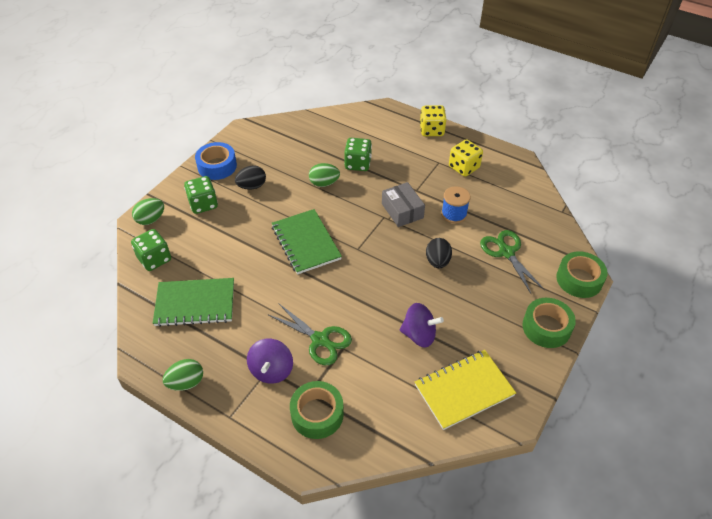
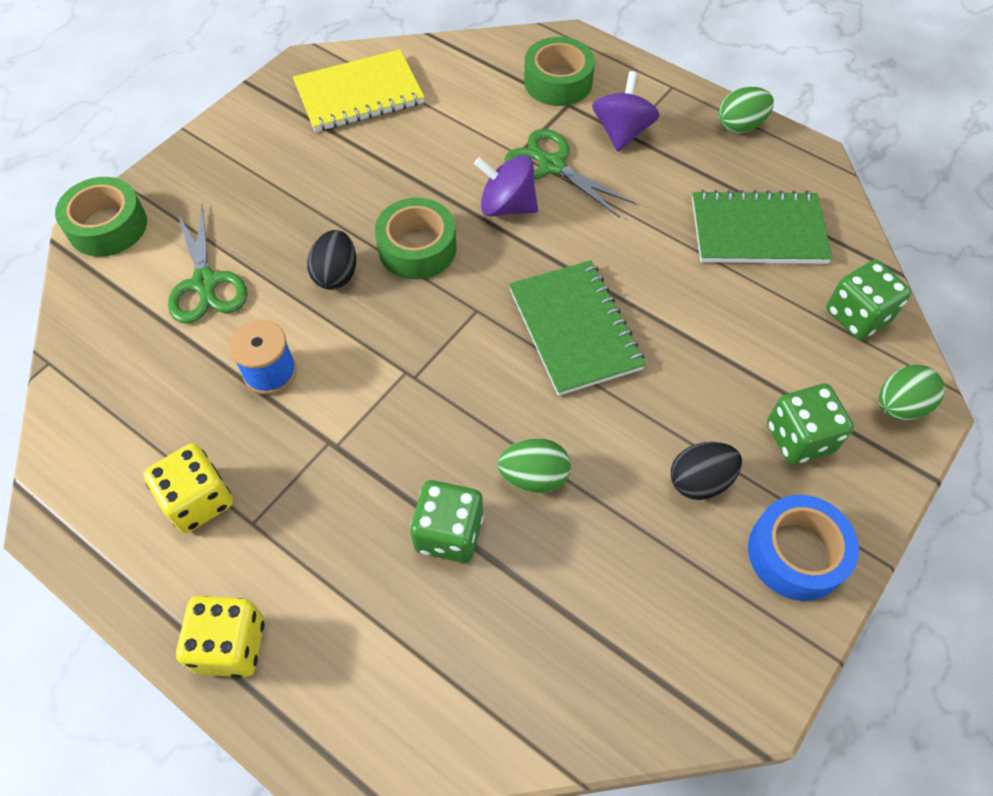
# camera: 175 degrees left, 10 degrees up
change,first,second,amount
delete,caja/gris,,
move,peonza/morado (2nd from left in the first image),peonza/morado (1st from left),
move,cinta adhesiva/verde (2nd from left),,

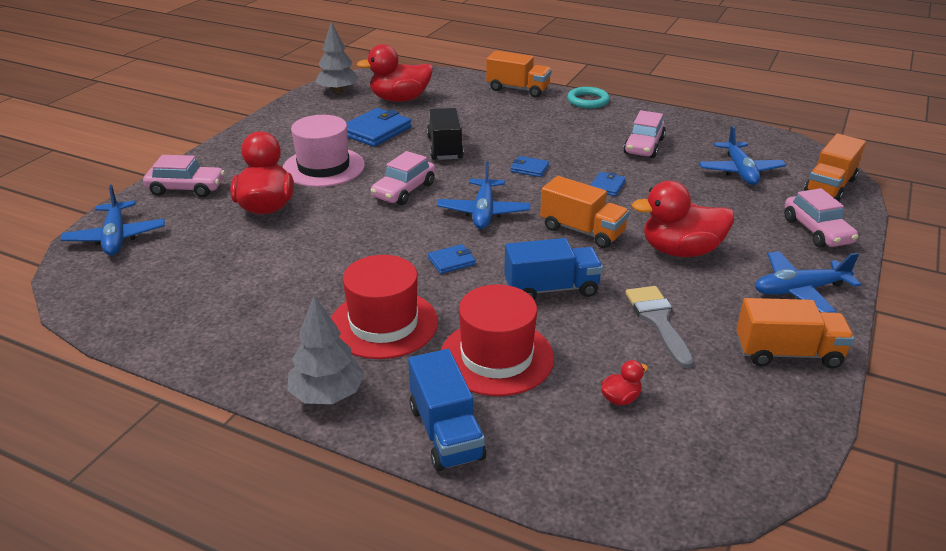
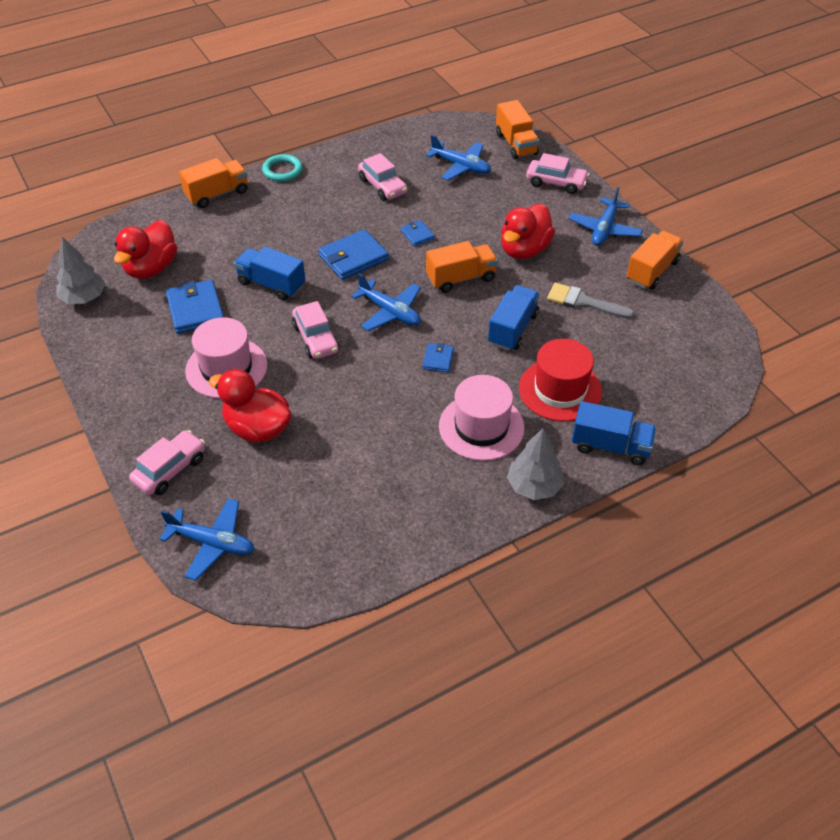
# camera: 55 degrees left, 15 degrees up
change,first,second,amount
recolor,sombrero/rojo (1st from left),sombrero/rosa (2nd from left),
recolor,camión/negro,camión/azul (1st from left),
resize,cartera/azul (3rd from left in the first image),cartera/azul (2nd from left),x1.90
delete,pato/rojo (3rd from left),,

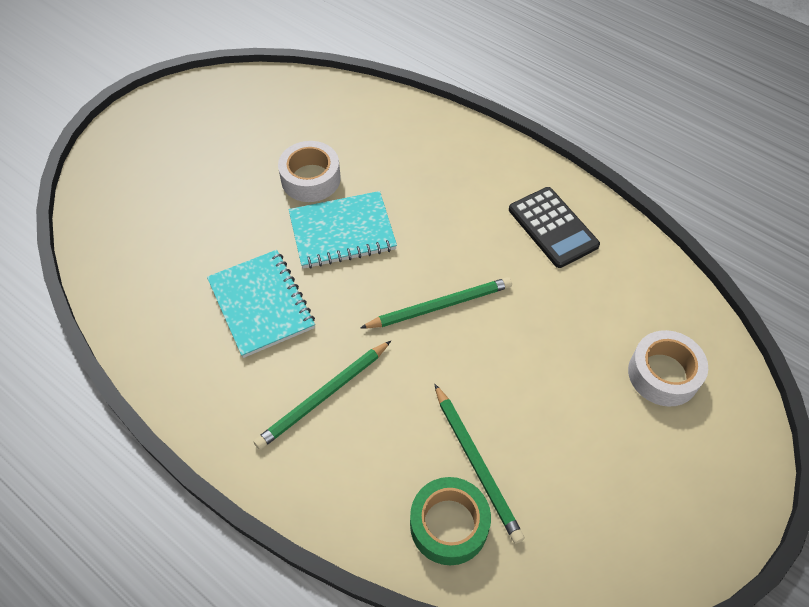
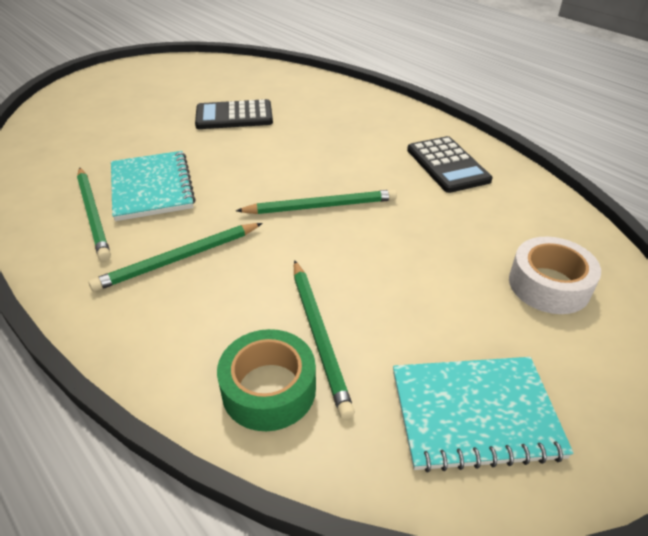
# camera: 10 degrees right, 15 degrees down
change,first,second,amount
replace,cinta adhesiva/blanco (1st from left),calculadora/negro (1st from left),
move,cuaderno/turquesa (2nd from left),,
insert,,lápiz/verde (1st from left),

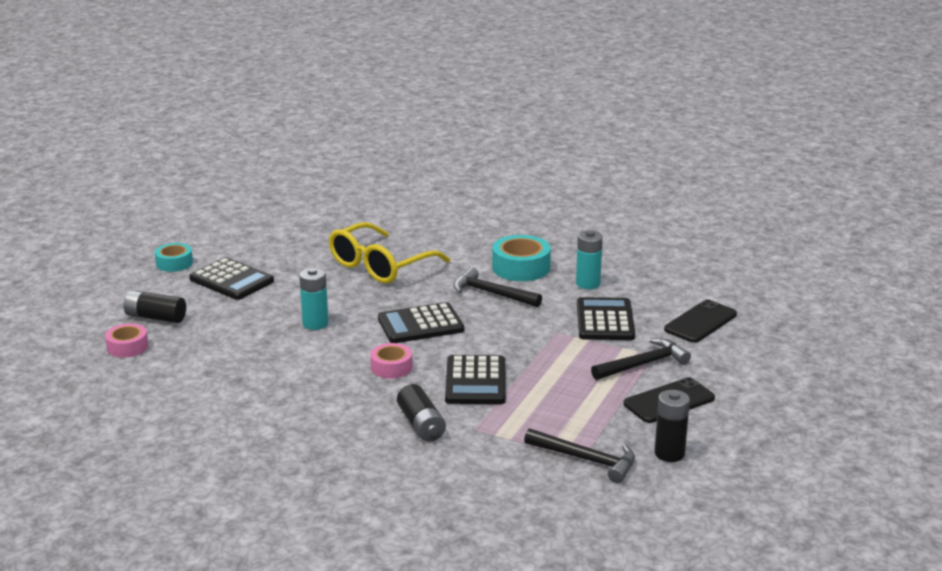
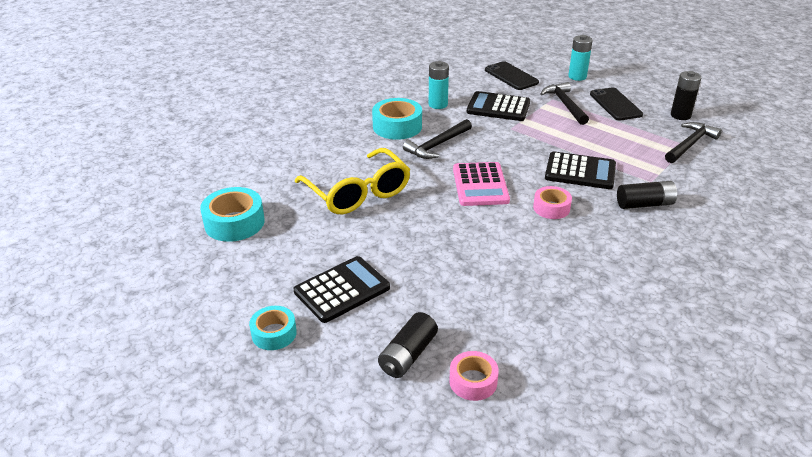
# camera: 75 degrees left, 10 degrees up
change,first,second,amount
move,pila/turquesa (1st from left in the first image),pila/turquesa (2nd from left),
recolor,calculadora/negro (2nd from left),calculadora/rosa,
insert,,cinta adhesiva/turquesa (1st from left),

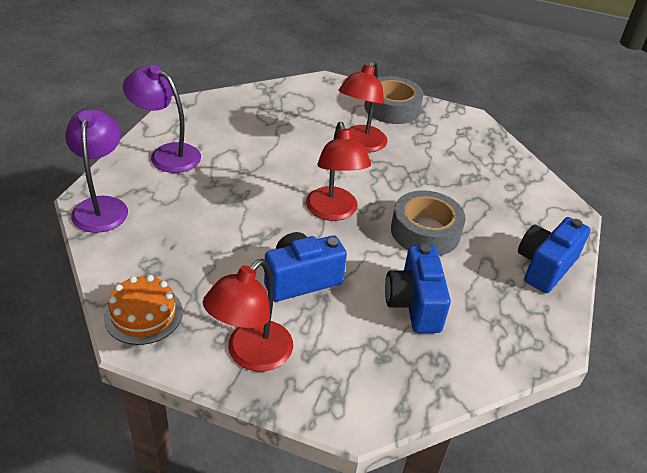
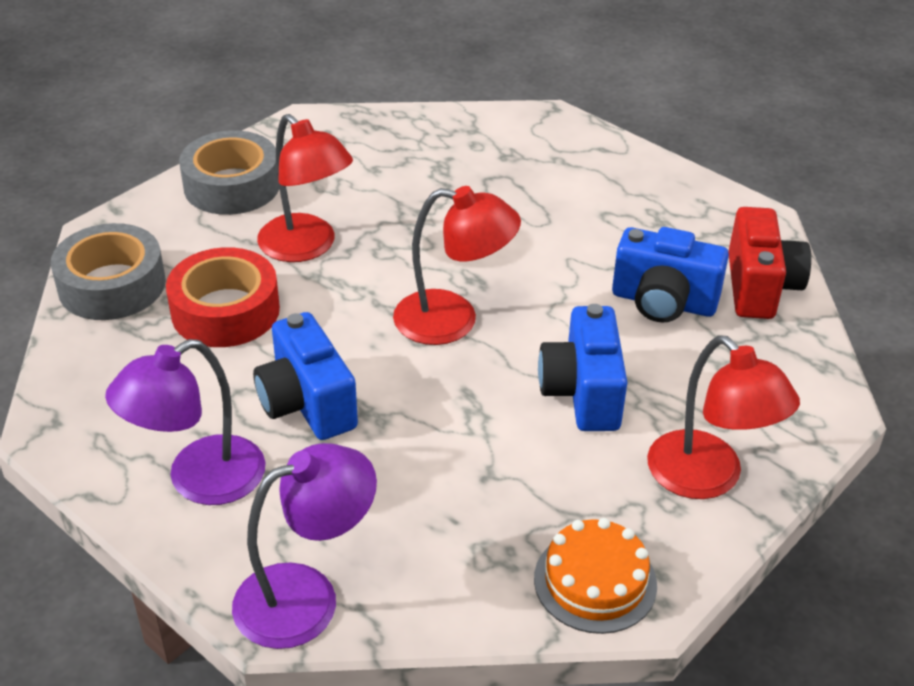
# camera: 65 degrees left, 0 degrees up
change,first,second,amount
rotate,lámpara/morado (1st from left in the first image),lámpara/morado (2nd from left),135 degrees clockwise
move,cinta adhesiva/gris (2nd from left in the first image),cinta adhesiva/gris (1st from left),
move,cámara/azul (3rd from left in the first image),cámara/azul (1st from left),
insert,,cinta adhesiva/rojo,
insert,,cámara/rojo,

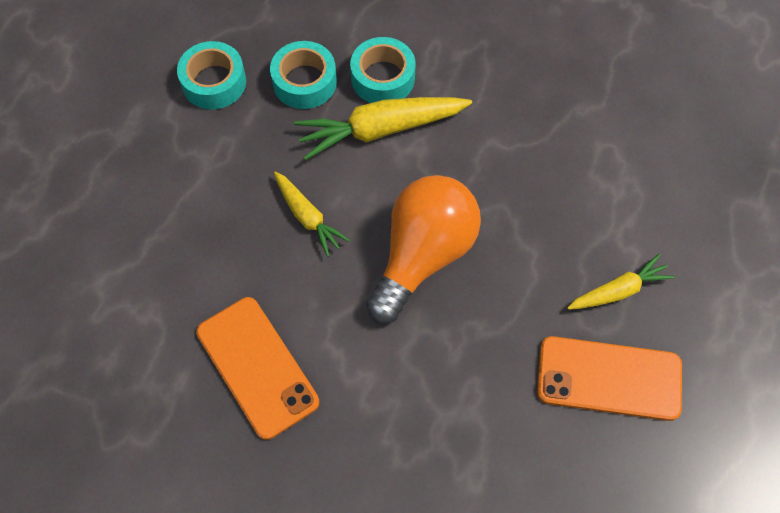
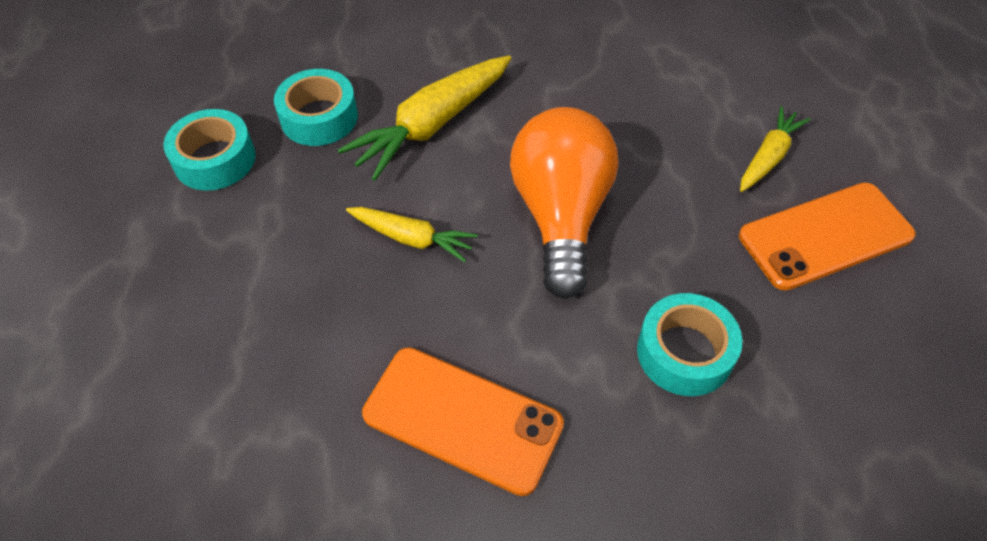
# camera: 30 degrees left, 10 degrees down
change,first,second,amount
move,cinta adhesiva/turquesa (3rd from left),,

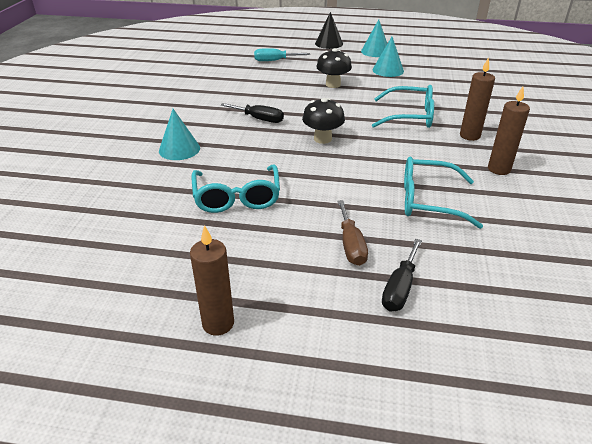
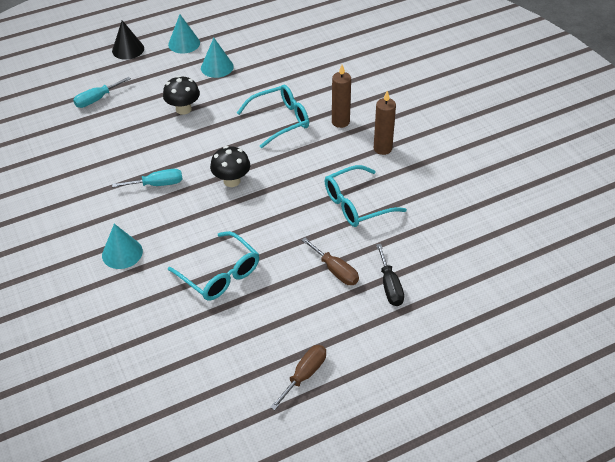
# camera: 35 degrees left, 10 degrees up
change,first,second,amount
replace,vela/marrón (1st from left),destornillador/marrón (1st from left),
recolor,destornillador/negro (1st from left),destornillador/turquesa (2nd from left),

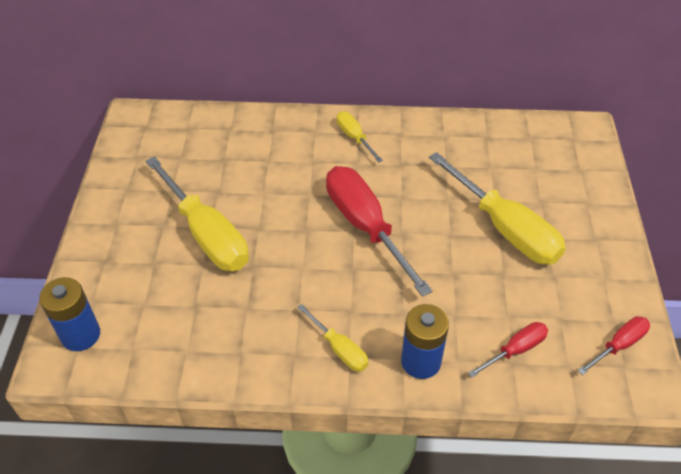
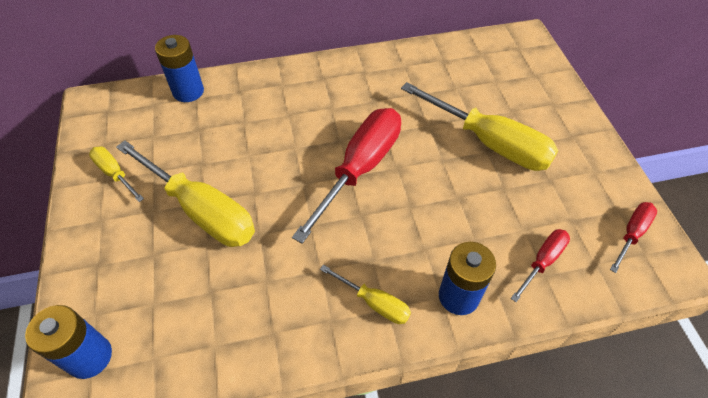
# camera: 15 degrees left, 5 degrees up
change,first,second,amount
rotate,destornillador/rojo (1st from left),,75 degrees clockwise
move,destornillador/amarillo (3rd from left in the first image),destornillador/amarillo (1st from left),
insert,,pila/azul (2nd from left),

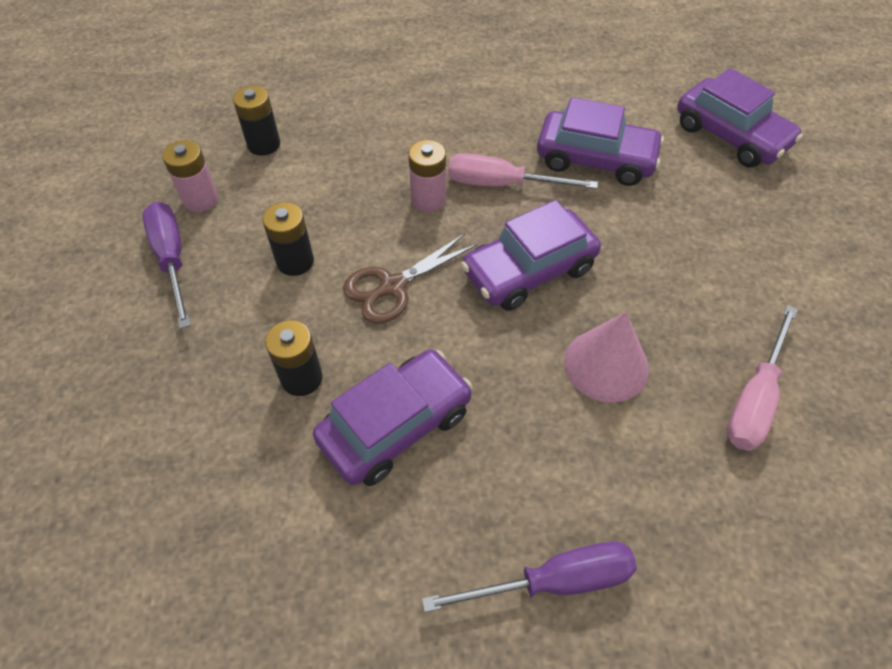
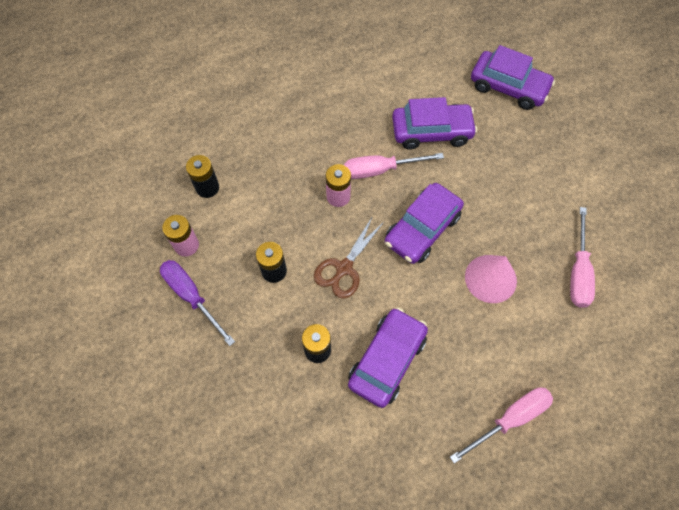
# camera: 20 degrees left, 10 degrees up
change,first,second,amount
recolor,destornillador/morado (2nd from left),destornillador/rosa (2nd from left),

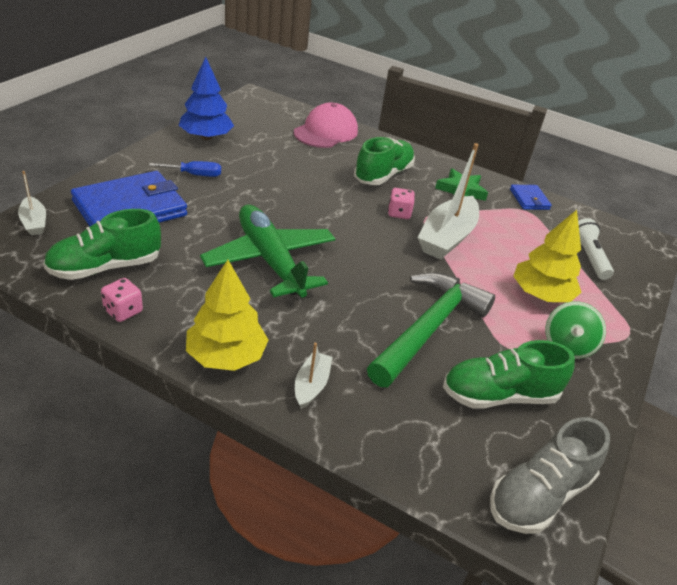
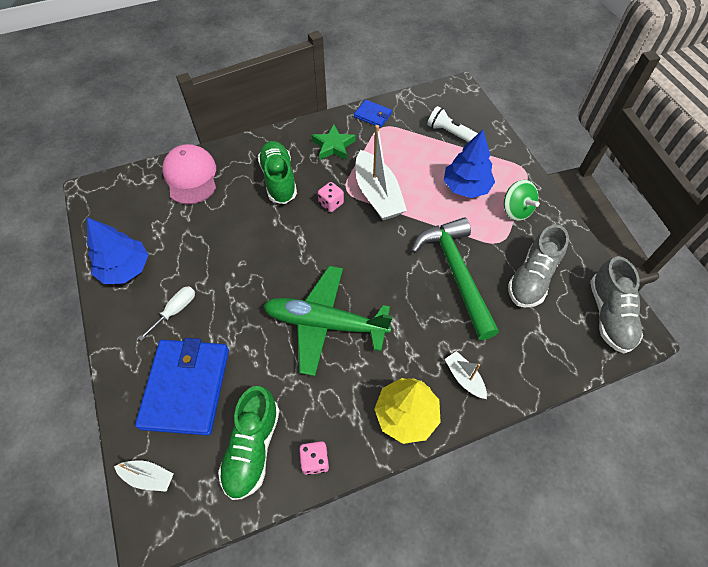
# camera: 45 degrees left, 20 degrees up
change,first,second,amount
recolor,destornillador/azul,destornillador/blanco,
recolor,zapato/verde (3rd from left),zapato/gris (1st from left),
recolor,árbol/amarillo (2nd from left),árbol/azul (2nd from left),

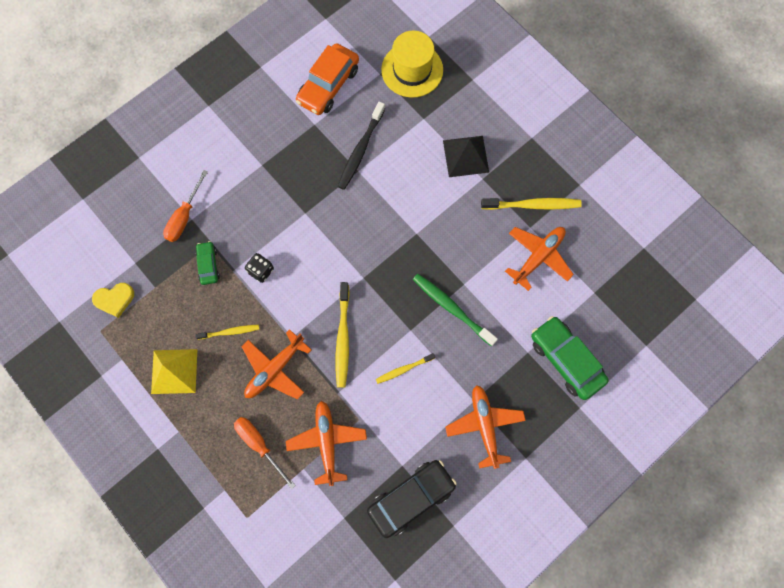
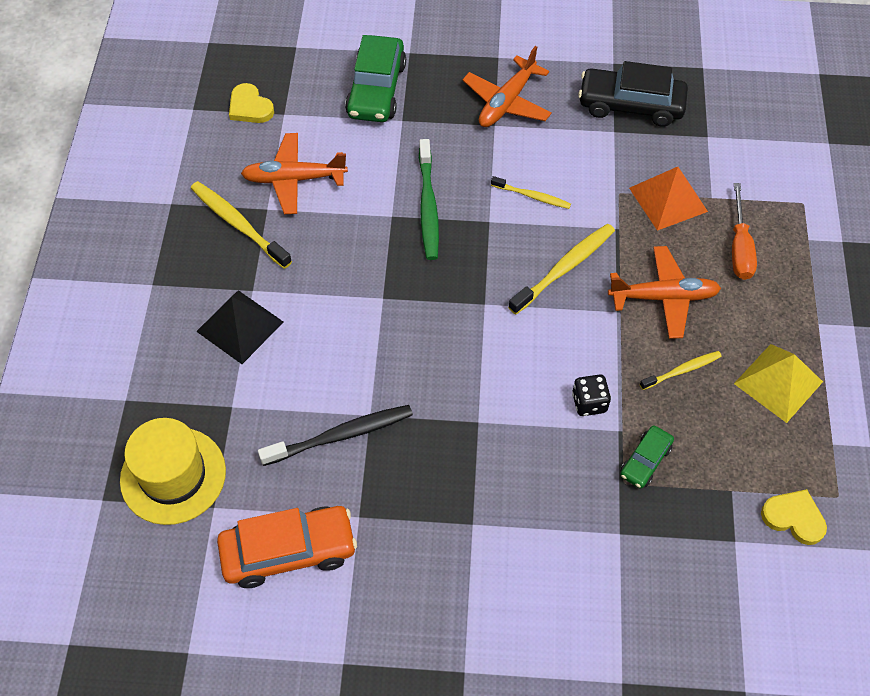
# camera: 135 degrees left, 15 degrees down
change,first,second,amount
delete,destornillador/naranja (1st from left),,
rotate,cepillo de dientes/amarillo (1st from left in the first image),cepillo de dientes/amarillo (4th from left),120 degrees clockwise
replace,avión/naranja (2nd from left),pirámide/naranja,
insert,,corazón/amarillo (1st from left),

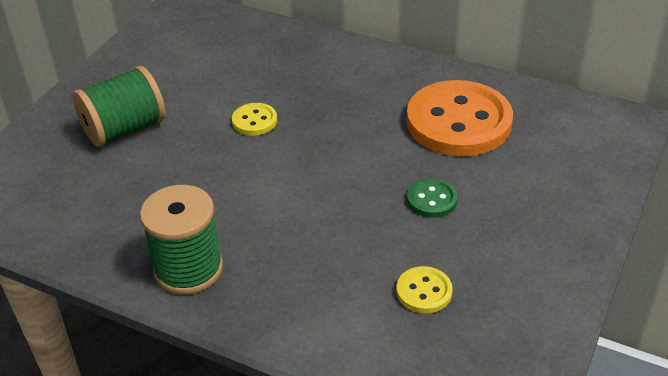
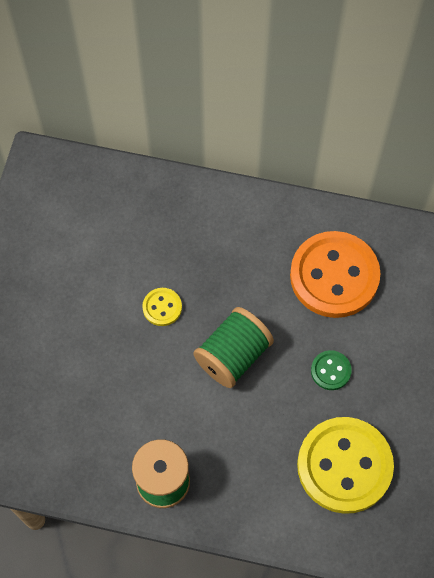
# camera: 15 degrees left, 25 degrees up
change,first,second,amount
move,carrete/verde (1st from left in the first image),carrete/verde (2nd from left),
resize,botón/amarillo (2nd from left),,x2.29

